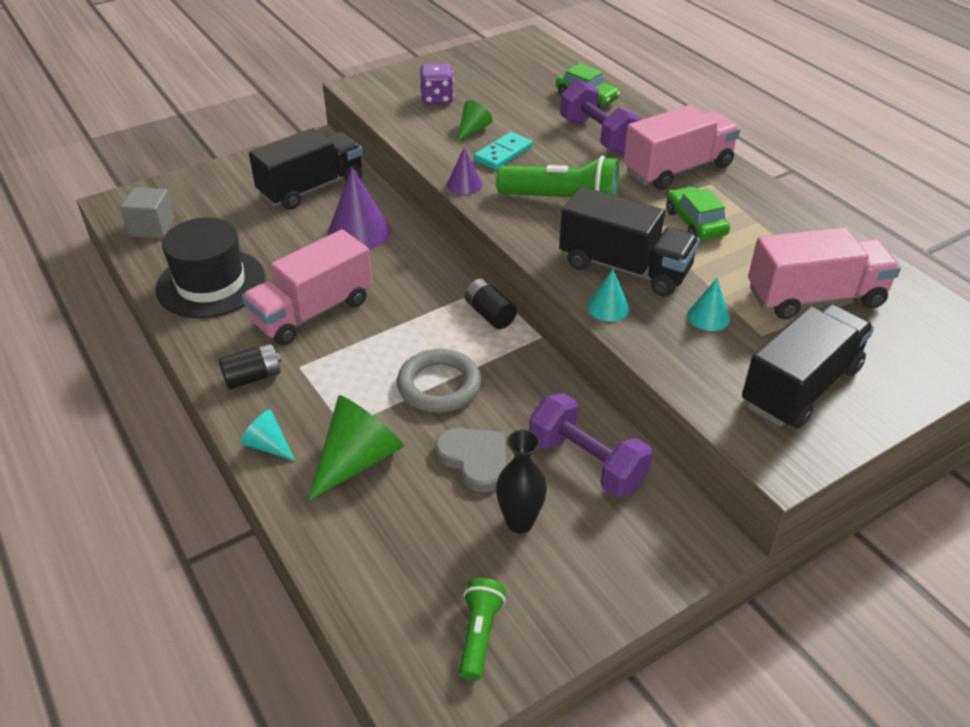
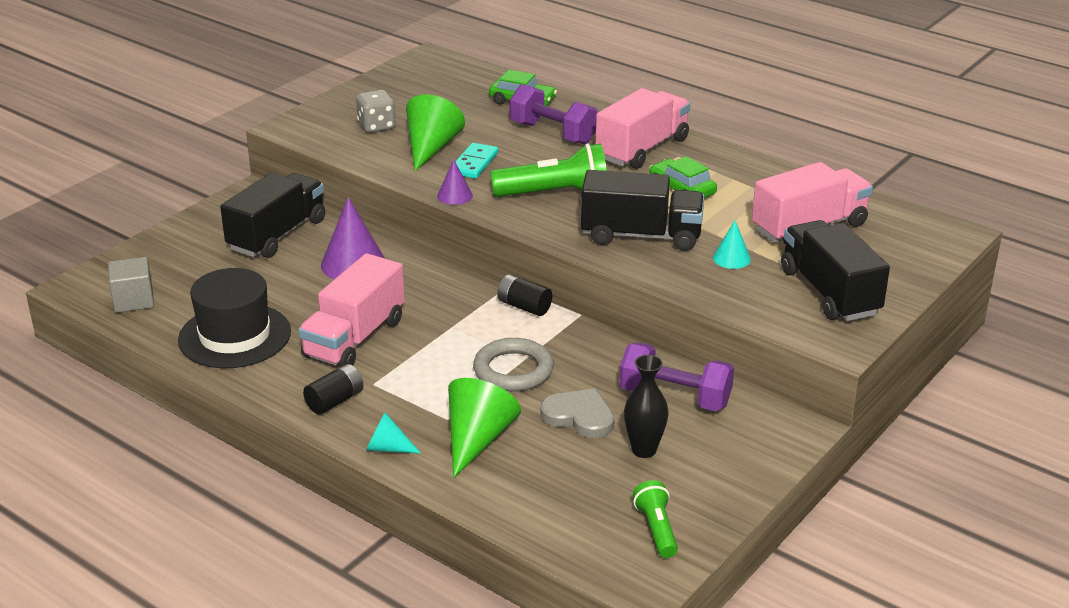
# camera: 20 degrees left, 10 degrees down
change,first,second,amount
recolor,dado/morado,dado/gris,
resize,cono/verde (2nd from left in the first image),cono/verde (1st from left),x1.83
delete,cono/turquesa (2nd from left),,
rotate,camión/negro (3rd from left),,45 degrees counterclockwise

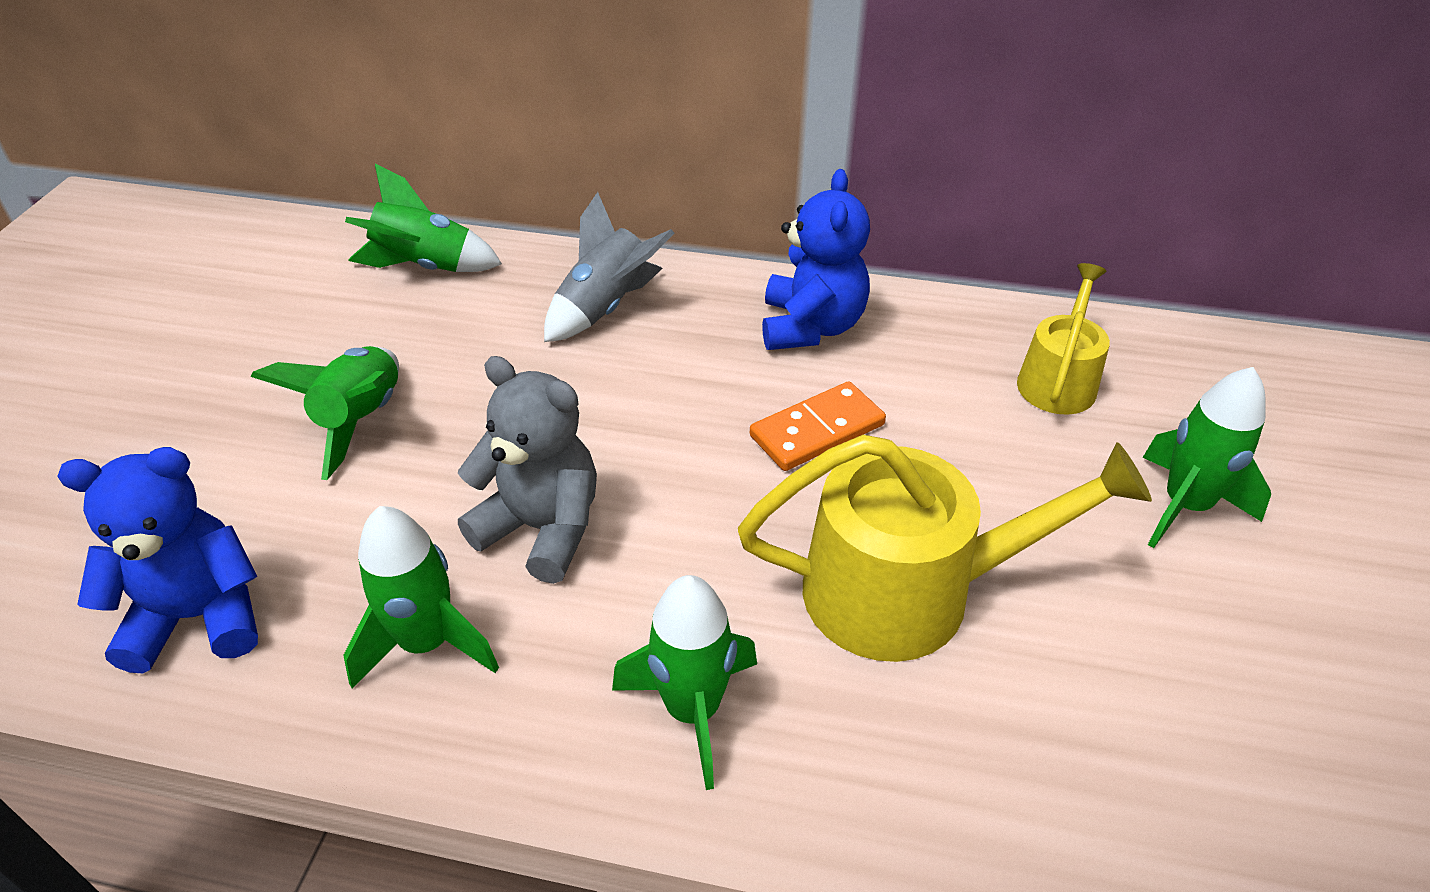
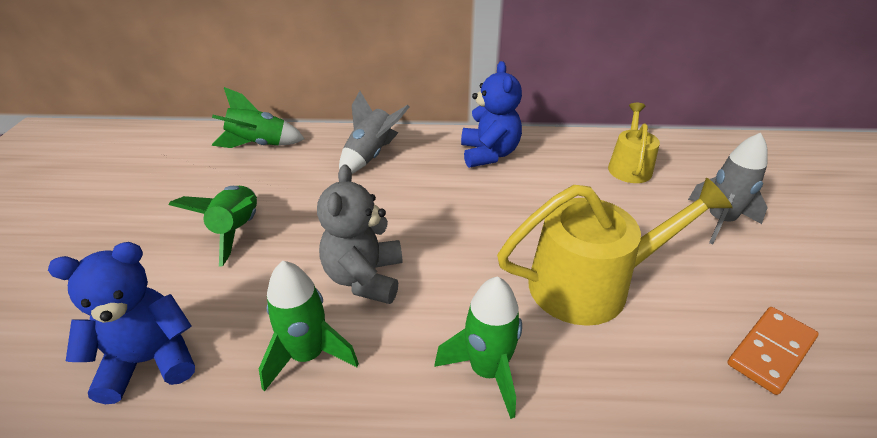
# camera: 10 degrees left, 5 degrees down
change,first,second,amount
rotate,osito/gris,,105 degrees counterclockwise
move,ficha de dominó/naranja,,
recolor,cohete/verde (5th from left),cohete/gris (2nd from left),

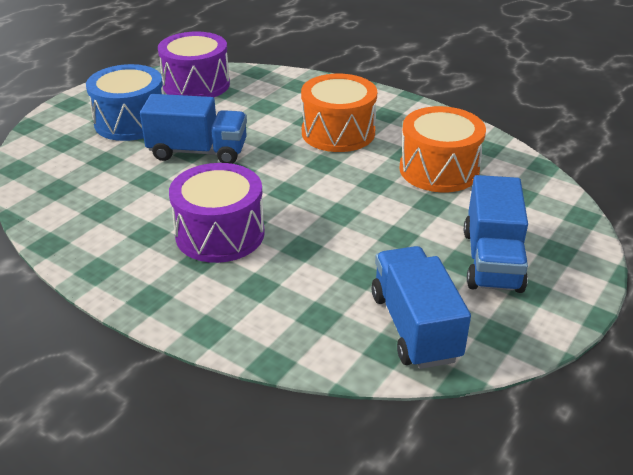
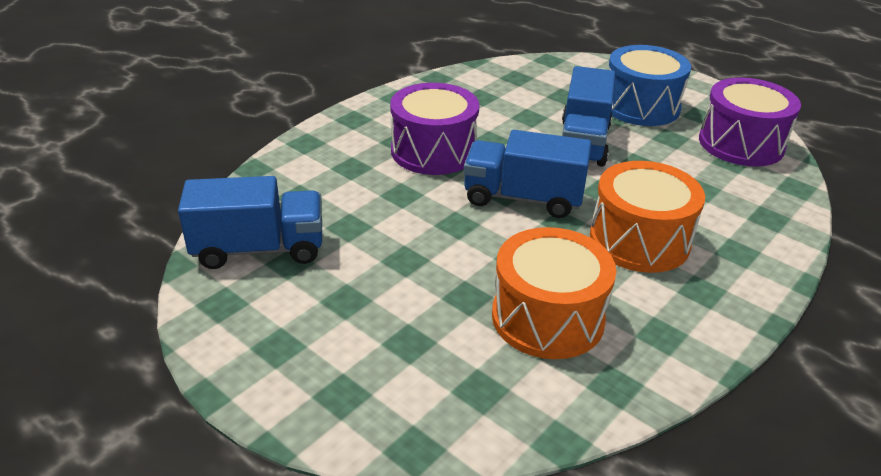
# camera: 95 degrees right, 0 degrees up
change,first,second,amount
move,camión/azul (3rd from left in the first image),camión/azul (2nd from left),

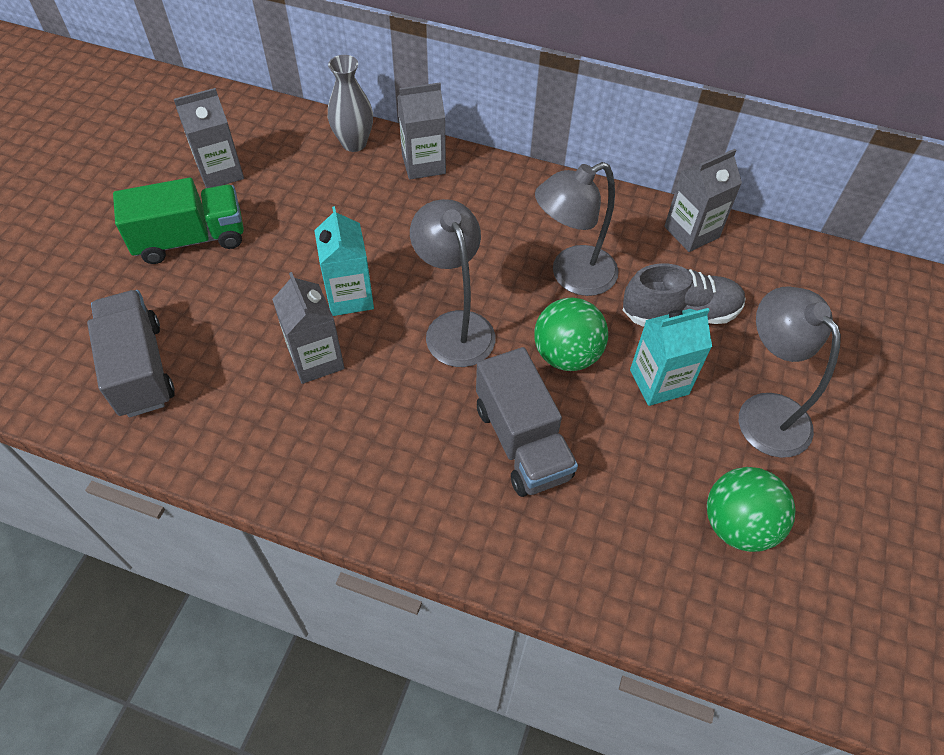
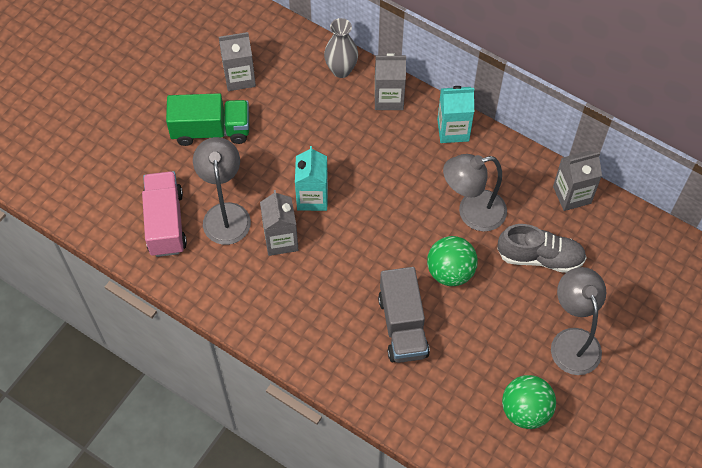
# camera: 15 degrees right, 5 degrees up
change,first,second,amount
recolor,camión/gris (1st from left),camión/rosa,
move,lámpara/gris (1st from left),,
move,cartón de leche/turquesa (2nd from left),,

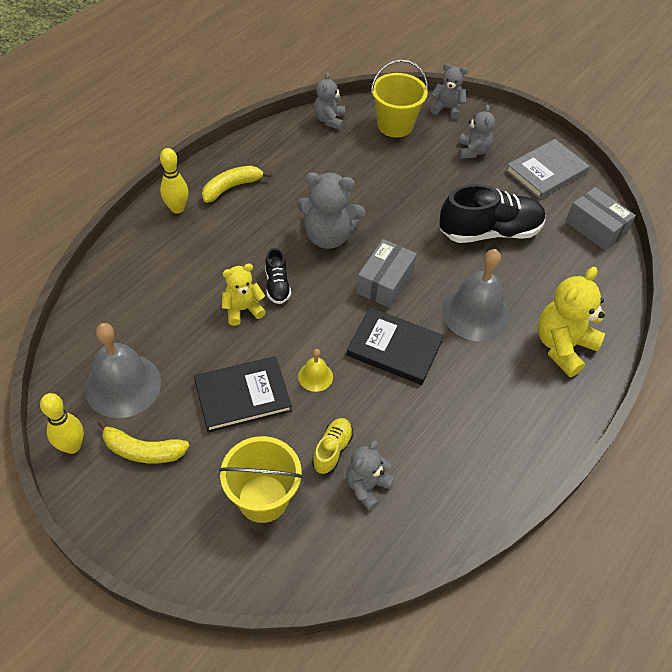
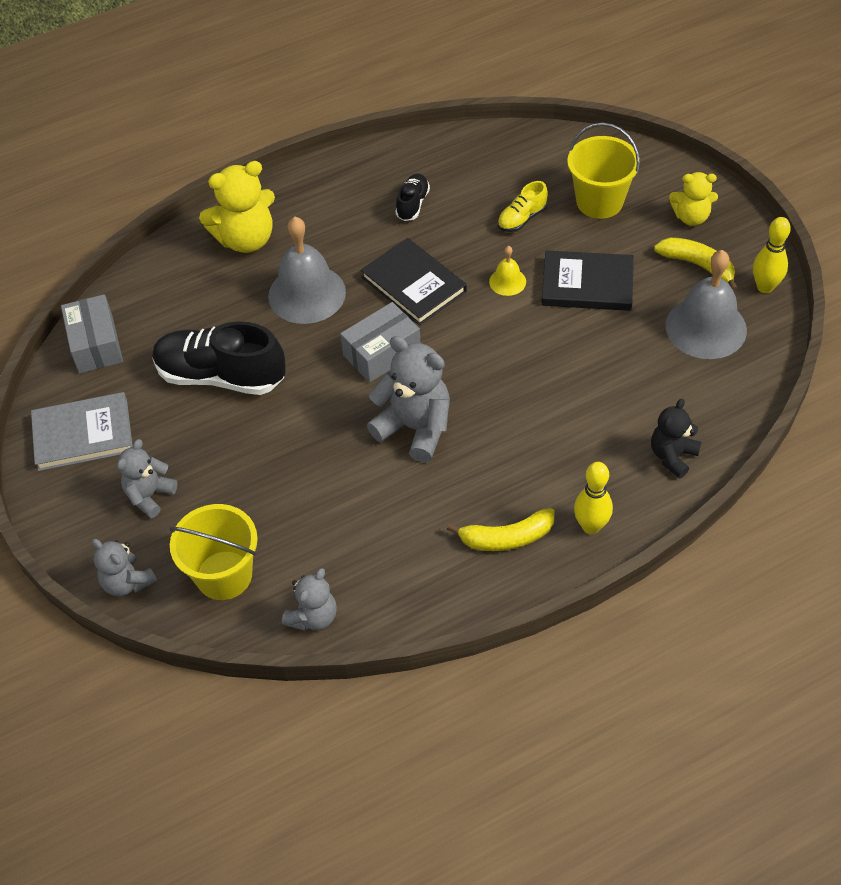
# camera: 150 degrees left, 0 degrees up
change,first,second,amount
move,osito/amarillo (1st from left in the first image),osito/amarillo (2nd from left),
move,zapato/negro (1st from left in the first image),zapato/negro (2nd from left),
delete,osito/gris (3rd from left),,
insert,,osito/negro,

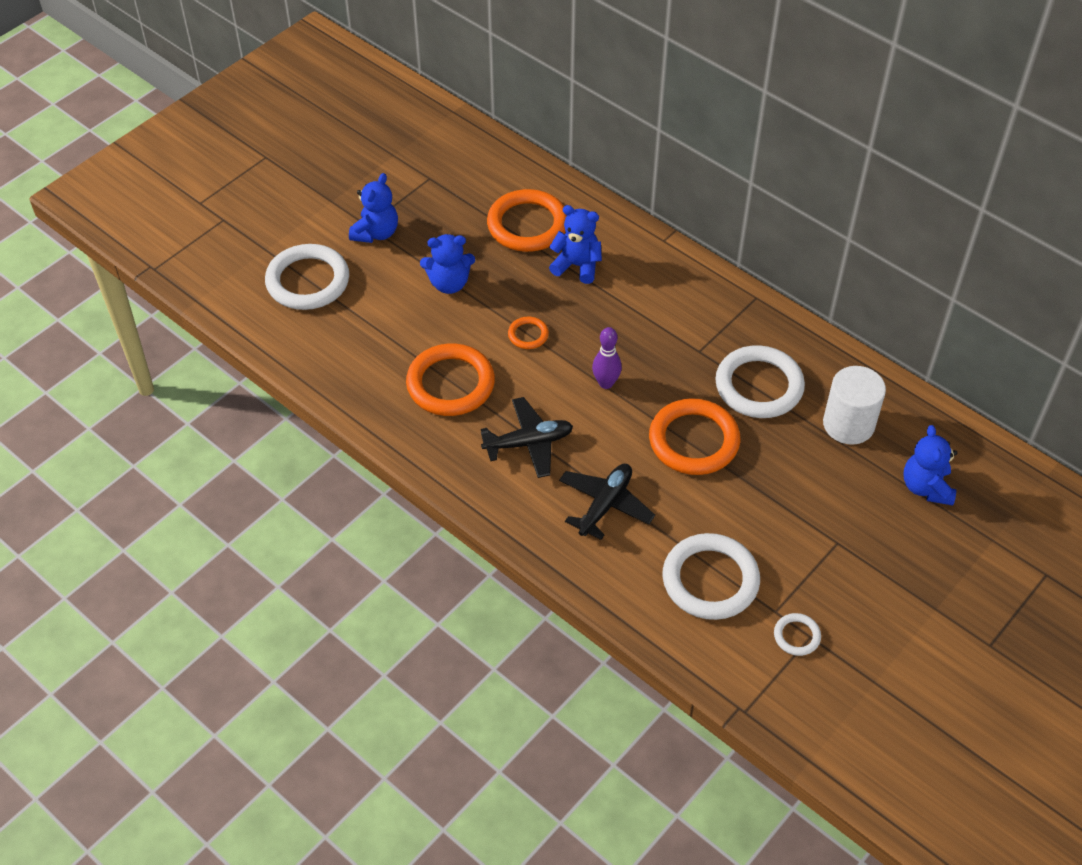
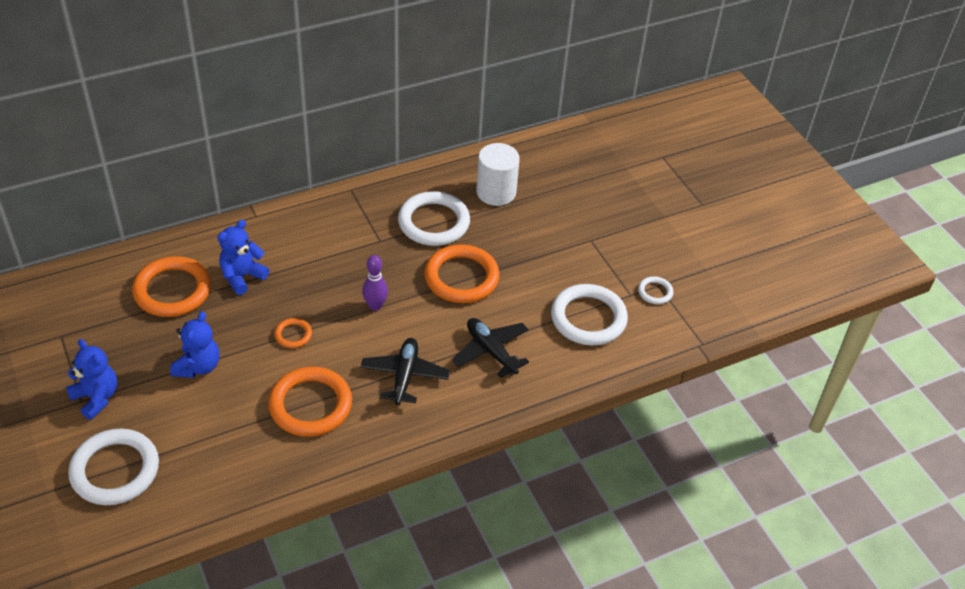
# camera: 70 degrees left, 5 degrees down
change,first,second,amount
delete,osito/azul (4th from left),,

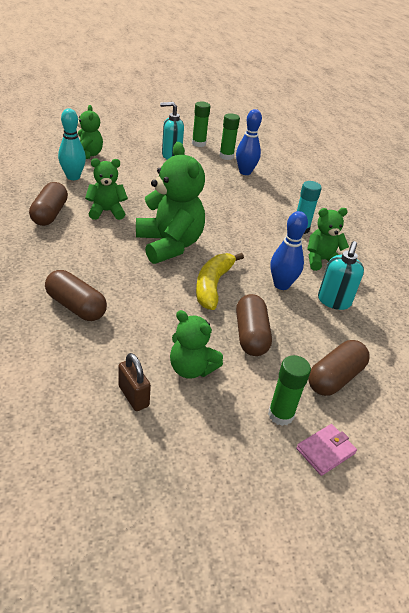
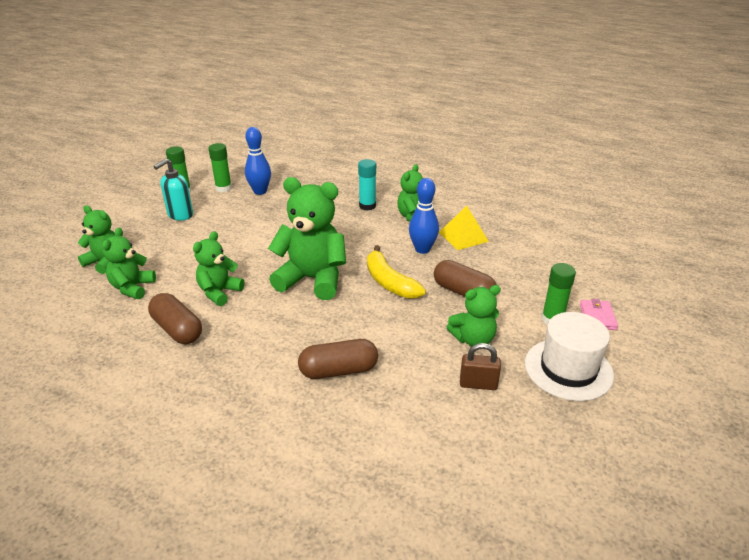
# camera: 45 degrees left, 5 degrees down
change,first,second,amount
replace,bolo/turquesa,osito/verde (2nd from left),
delete,cápsula/marrón (4th from left),,
replace,dispensador de jabón/turquesa (2nd from left),pirámide/amarillo,
insert,,sombrero/blanco,

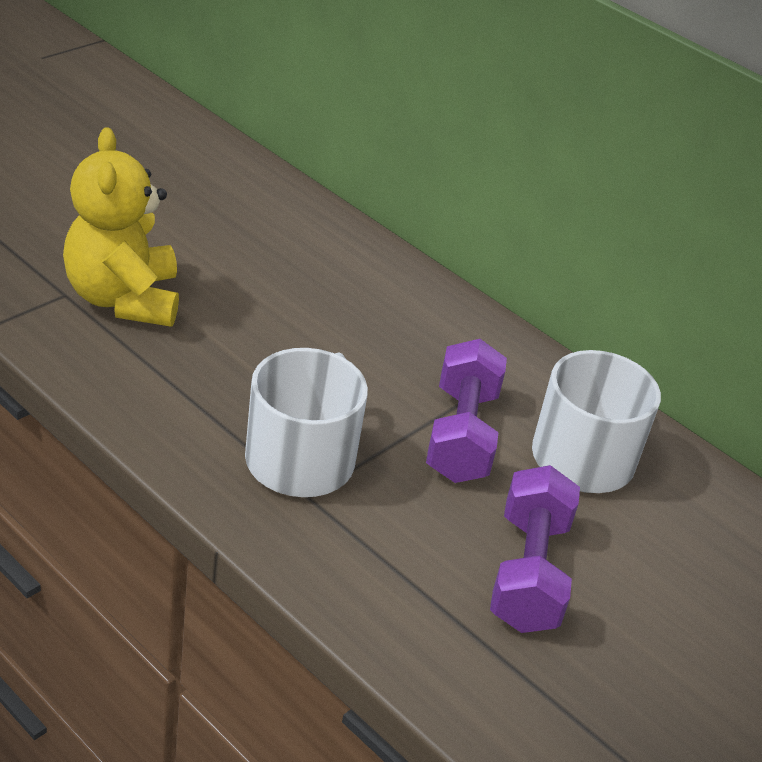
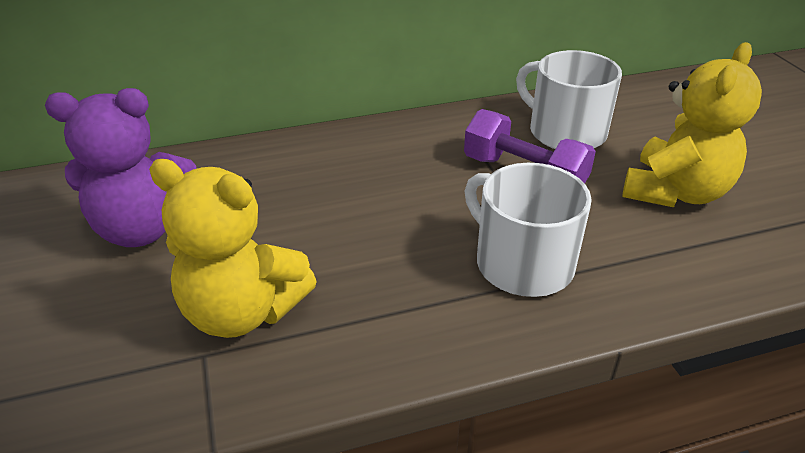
# camera: 55 degrees left, 0 degrees up
change,first,second,amount
replace,mancuerna/morado (2nd from left),osito/amarillo (2nd from left),
insert,,osito/morado,

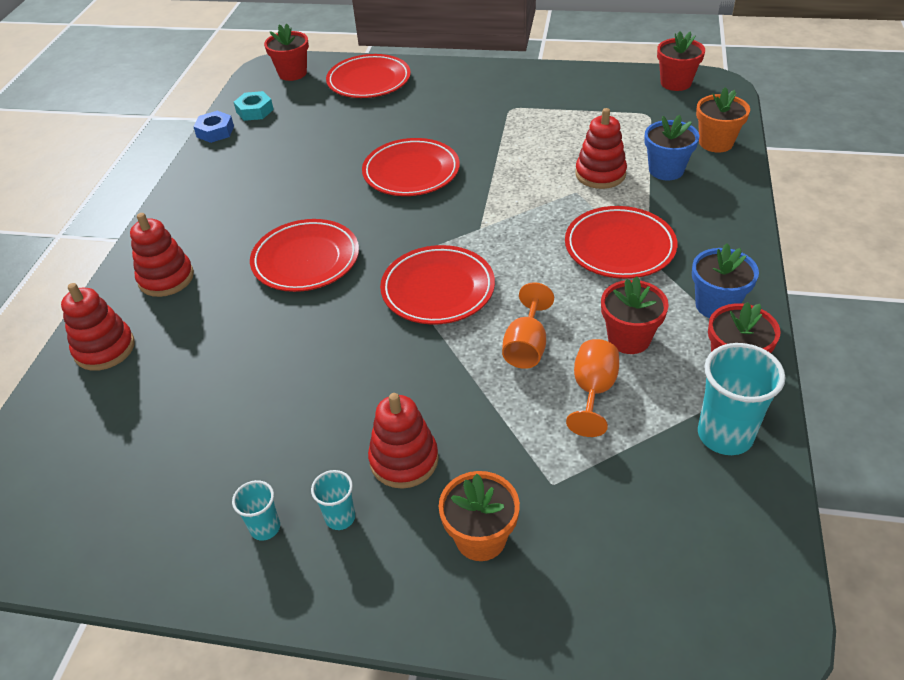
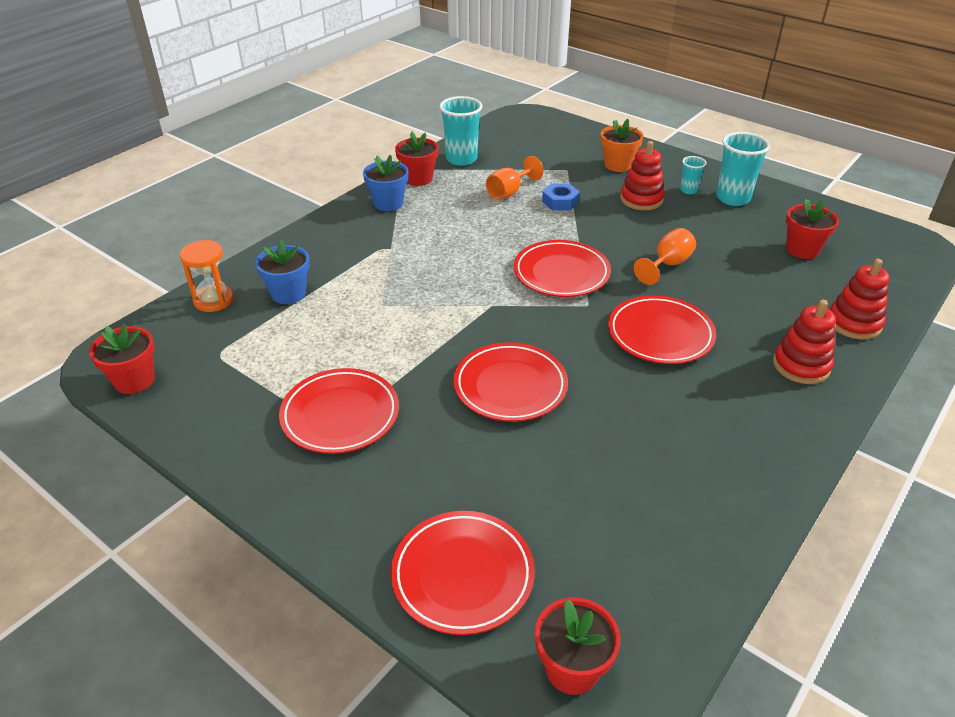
# camera: 155 degrees left, 5 degrees down
change,first,second,amount
move,tuerca/azul,,
resize,vaso/turquesa (1st from left in the first image),vaso/turquesa (3rd from left),x1.88
delete,tuerca/turquesa,,
move,copa/naranja (1st from left in the first image),copa/naranja (2nd from left),
move,plato/rojo (5th from left in the first image),plato/rojo (1st from left),
delete,juguete apilable/rojo (4th from left),,
move,maceta/rojo (2nd from left in the first image),maceta/rojo (4th from left),
replace,maceta/naranja (2nd from left),reloj de arena/naranja,

